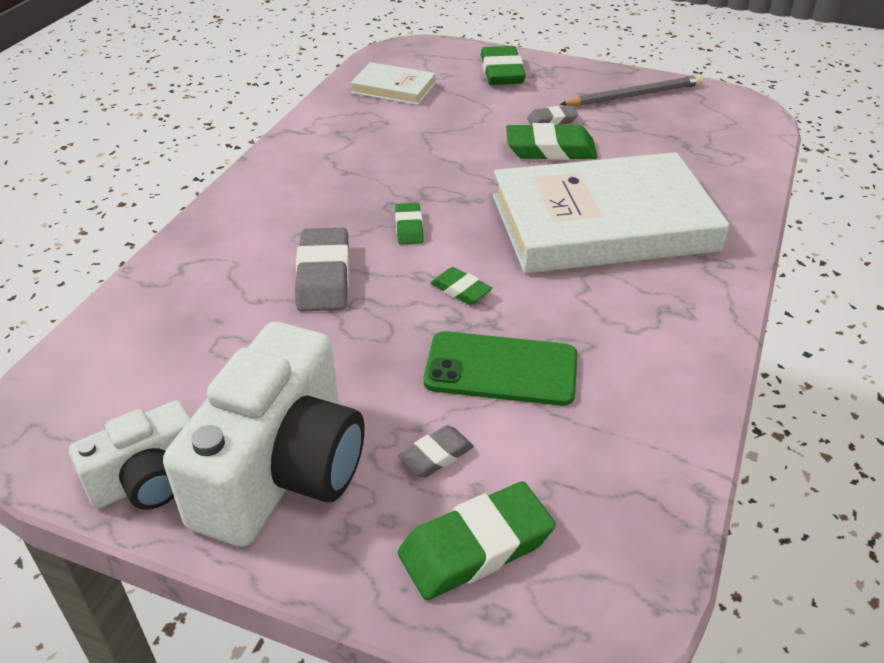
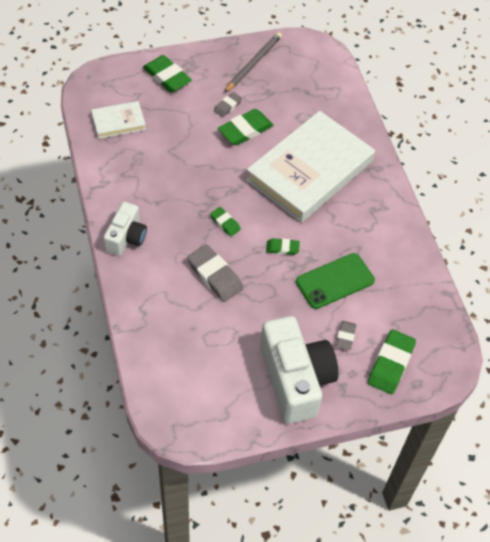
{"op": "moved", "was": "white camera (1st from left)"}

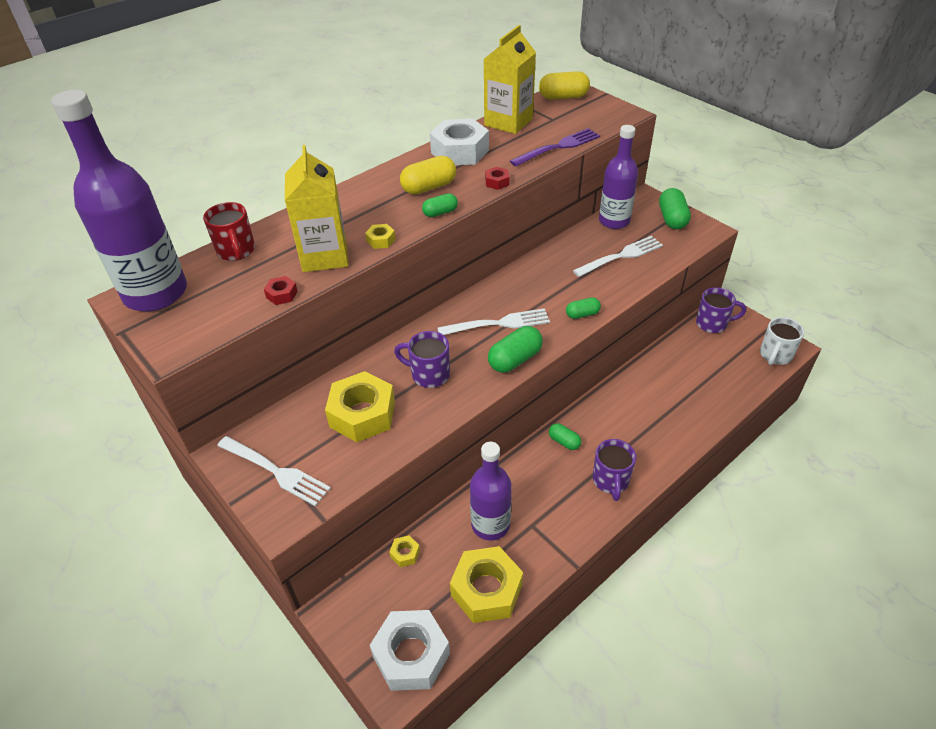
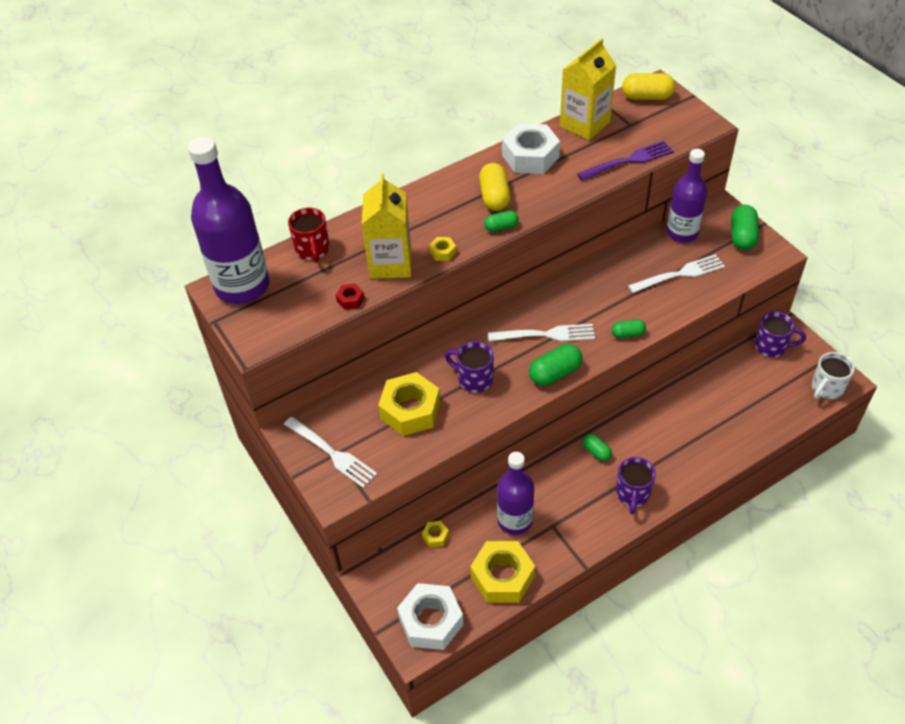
{"op": "turned", "was": "yellow capsule (1st from left)", "clockwise": -75}
{"op": "removed", "was": "red nut (2nd from left)"}

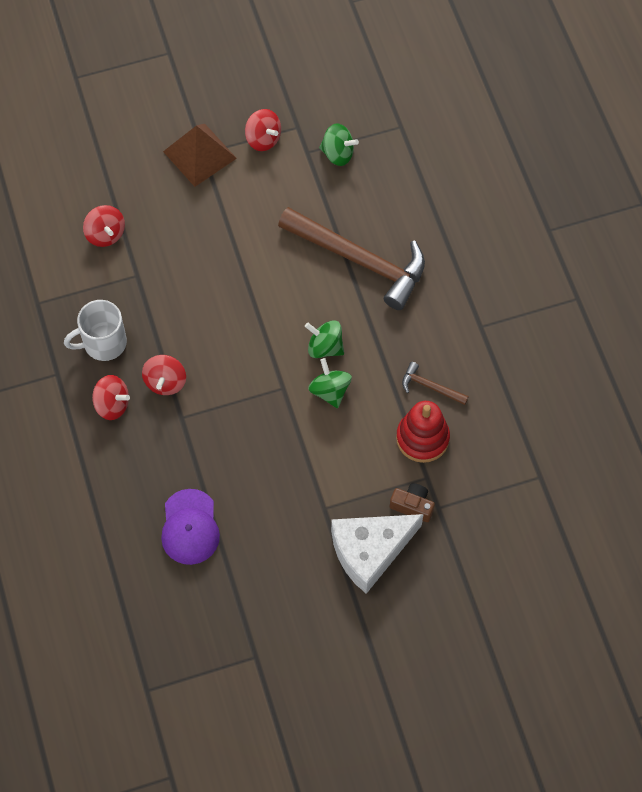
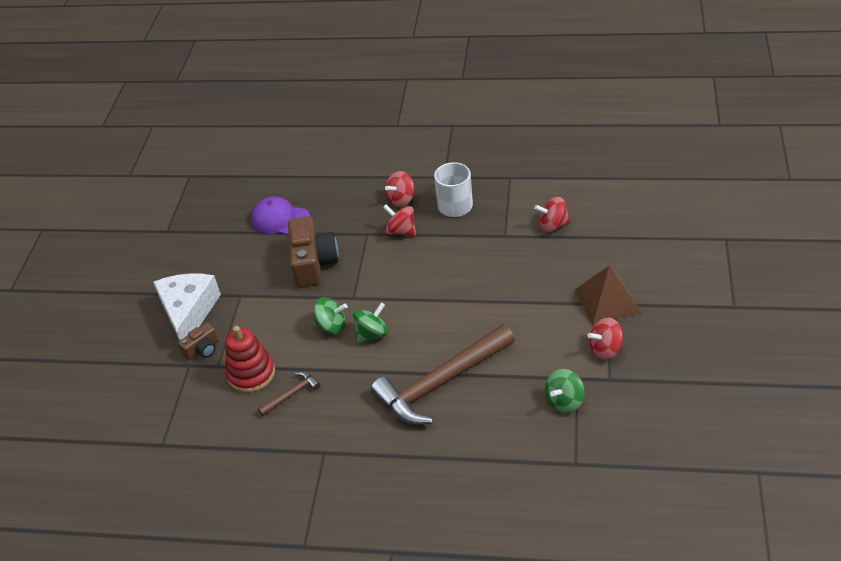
{"op": "added", "now": "brown camera (2nd from left)"}

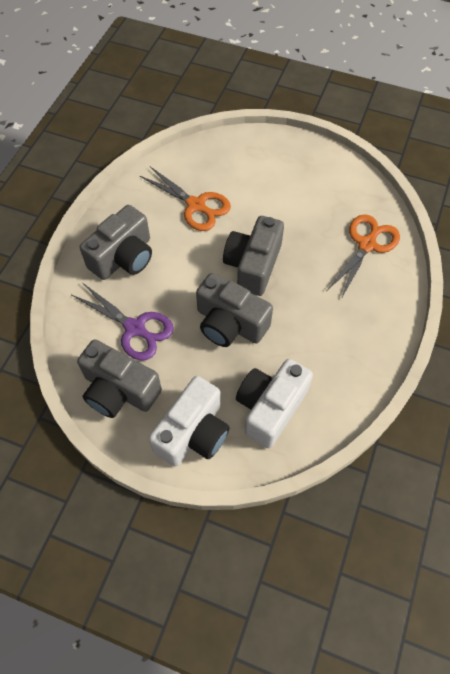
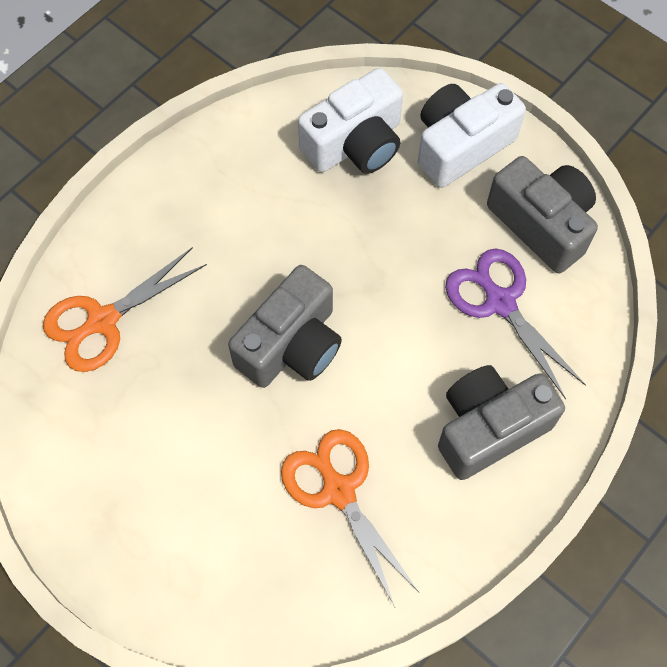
{"op": "removed", "was": "grey camera (3rd from left)"}

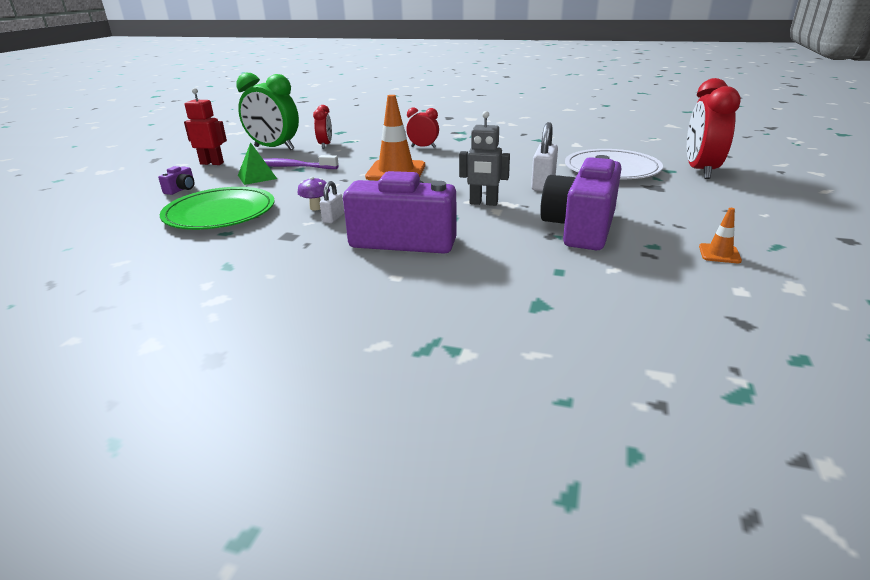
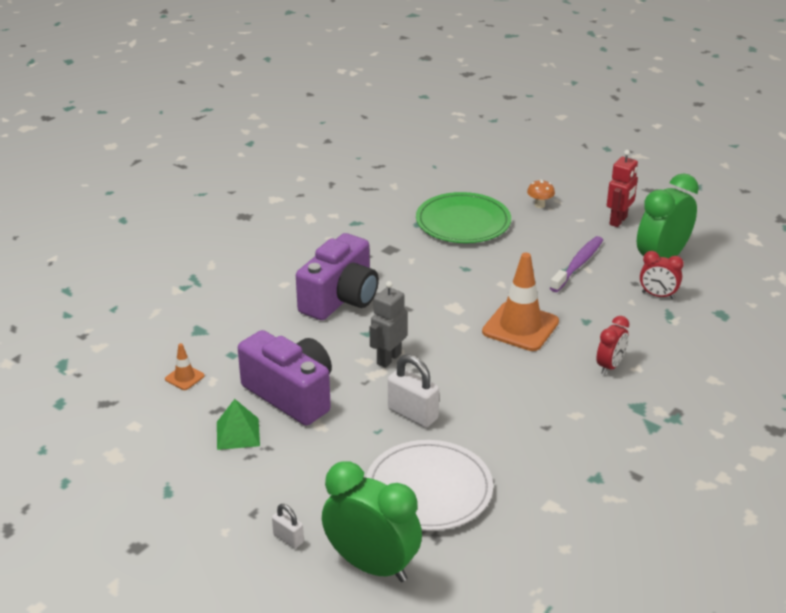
{"op": "replaced", "was": "purple camera (1st from left)", "now": "orange mushroom"}
{"op": "moved", "was": "green pyramid"}
{"op": "removed", "was": "purple mushroom"}
{"op": "moved", "was": "white padlock (1st from left)"}
{"op": "recoloured", "was": "red clock (3rd from left)", "now": "green clock (1st from left)"}
{"op": "moved", "was": "orange traffic cone (2nd from left in the first image)", "now": "orange traffic cone (1st from left)"}

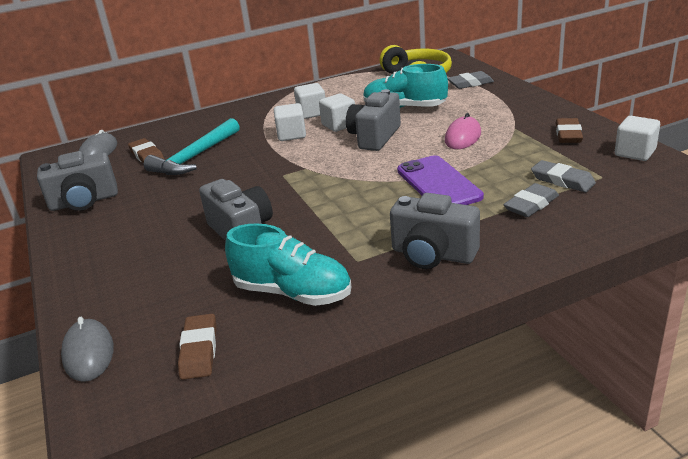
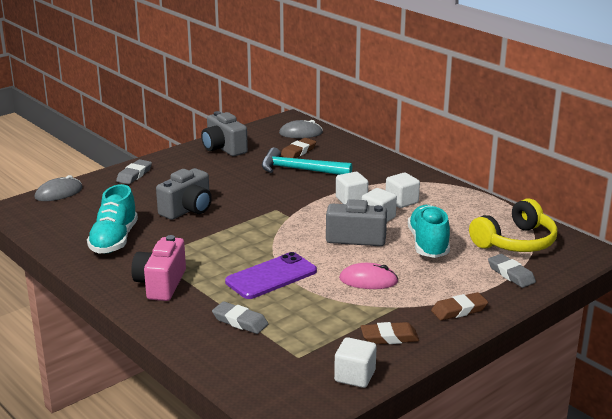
{"op": "moved", "was": "brown eraser (2nd from left in the first image)", "now": "brown eraser (3rd from left)"}
{"op": "recoloured", "was": "grey camera (4th from left)", "now": "pink camera"}
{"op": "moved", "was": "grey eraser (3rd from left in the first image)", "now": "grey eraser (1st from left)"}

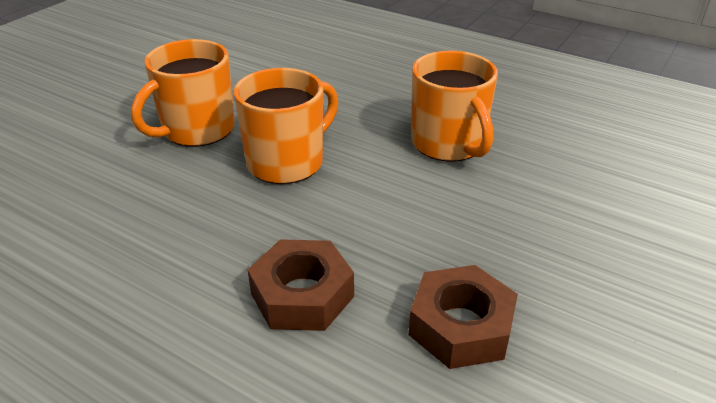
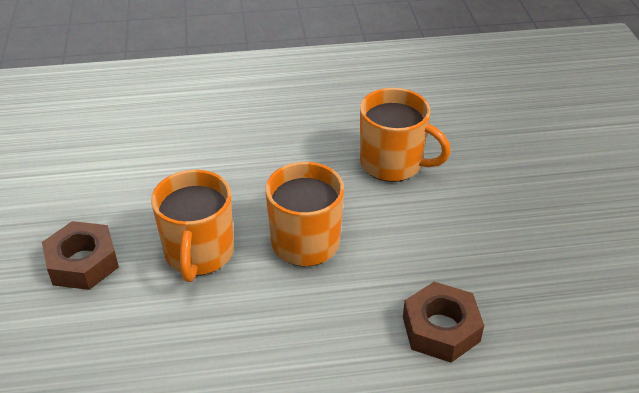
{"op": "moved", "was": "brown nut (2nd from left in the first image)", "now": "brown nut (1st from left)"}

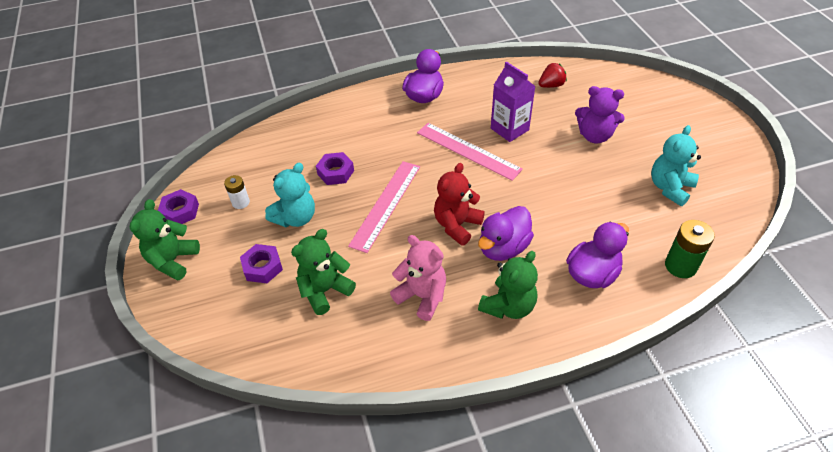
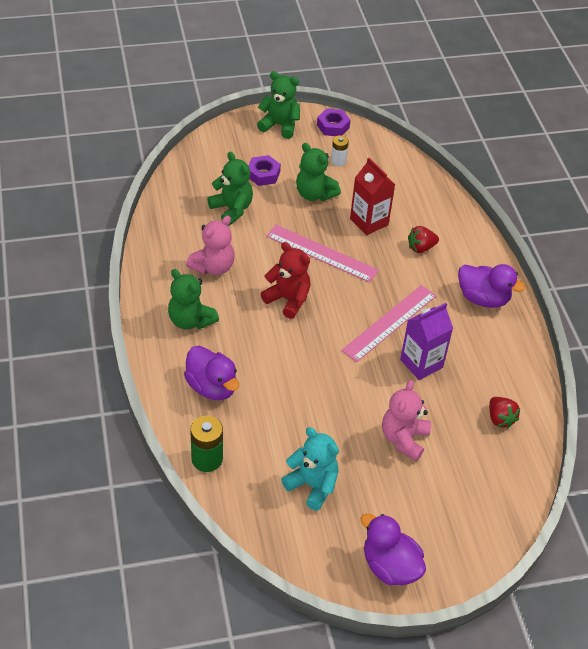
{"op": "recoloured", "was": "turquoise teddy bear (1st from left)", "now": "green teddy bear (4th from left)"}
{"op": "replaced", "was": "purple nut (3rd from left)", "now": "red carton"}
{"op": "moved", "was": "purple duck (2nd from left)"}
{"op": "recoloured", "was": "purple teddy bear", "now": "pink teddy bear (2nd from left)"}
{"op": "added", "now": "red strawberry (1st from left)"}

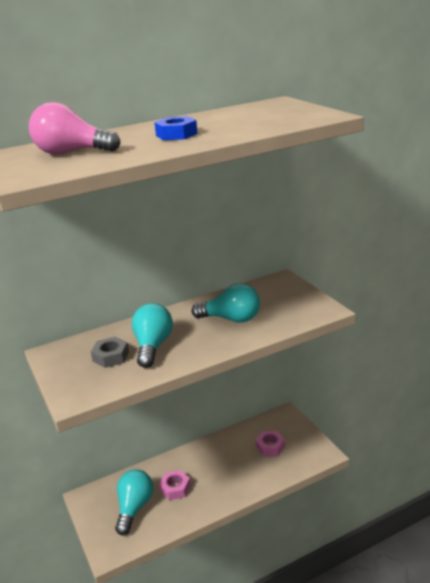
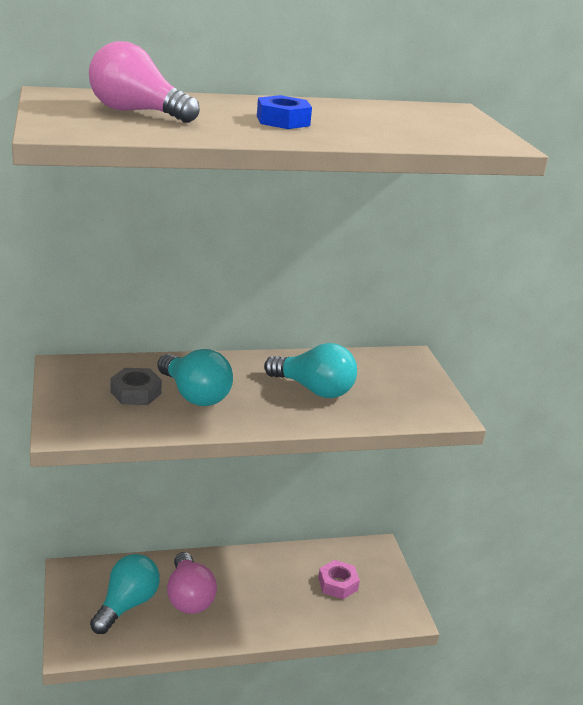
{"op": "turned", "was": "turquoise light bulb (2nd from left)", "clockwise": 120}
{"op": "replaced", "was": "pink nut (1st from left)", "now": "pink light bulb (2nd from left)"}

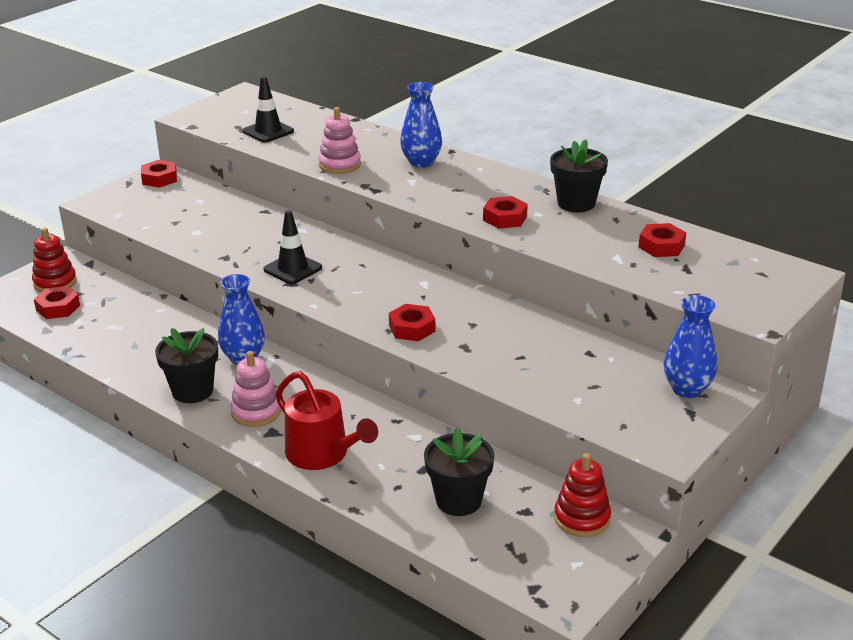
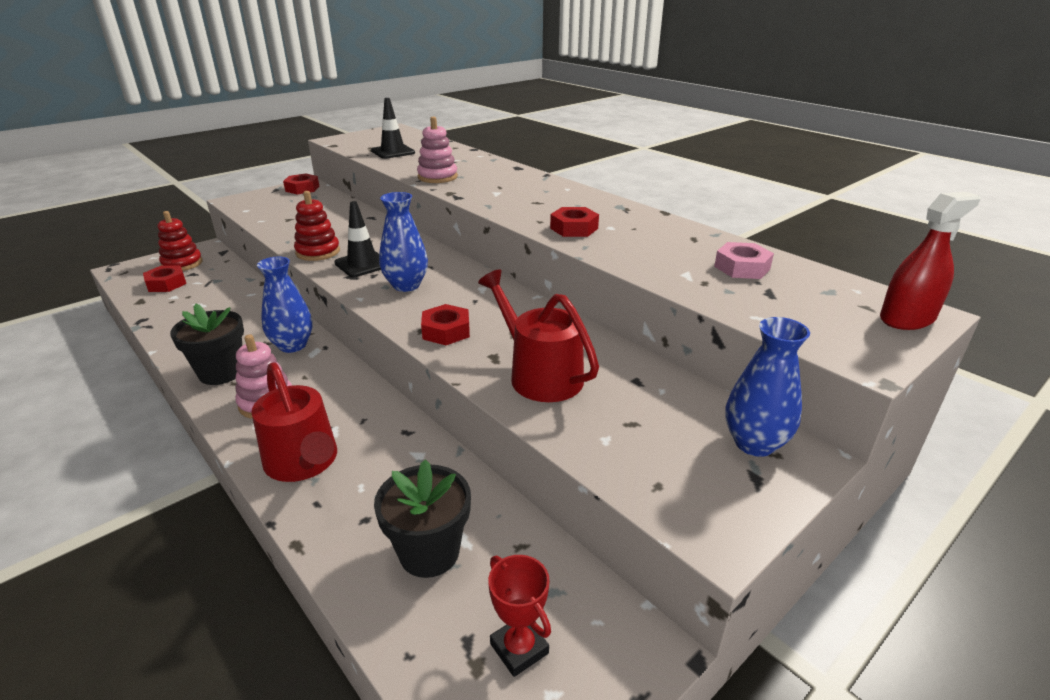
{"op": "moved", "was": "blue vase (2nd from left)"}
{"op": "removed", "was": "black flower pot (3rd from left)"}
{"op": "moved", "was": "red stacking toy (2nd from left)"}
{"op": "recoloured", "was": "red nut (5th from left)", "now": "pink nut"}
{"op": "added", "now": "red watering can (2nd from left)"}
{"op": "added", "now": "red trophy"}
{"op": "added", "now": "red spray bottle"}

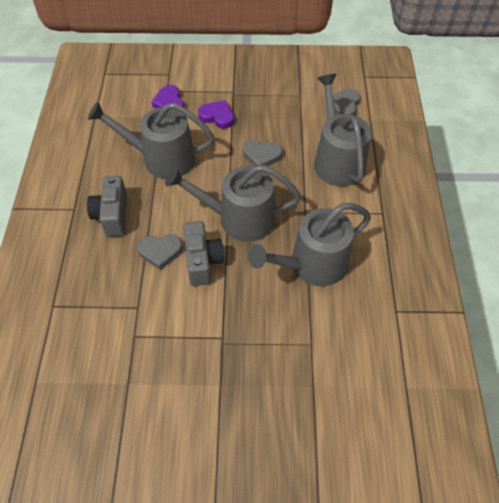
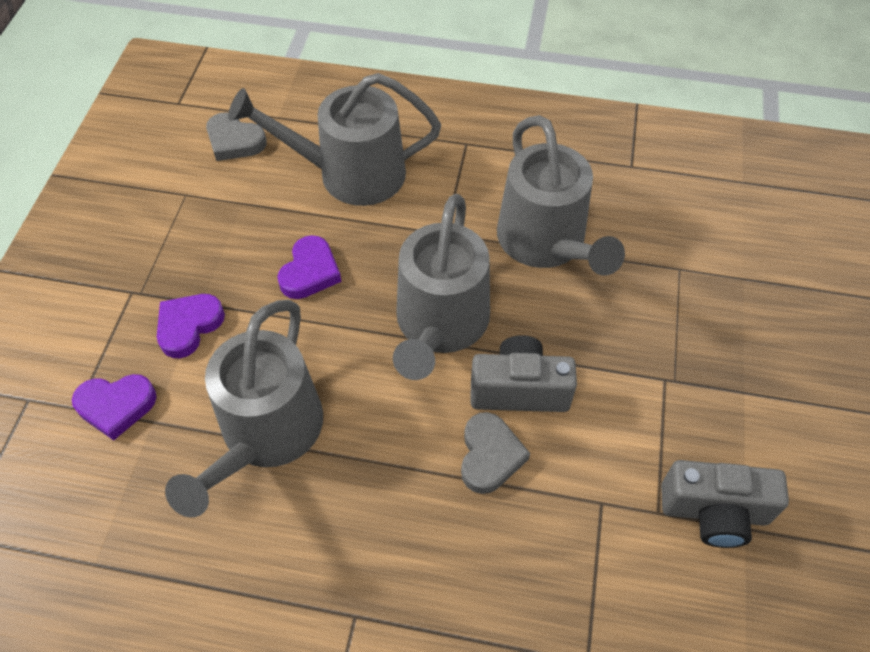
{"op": "moved", "was": "grey camera (1st from left in the first image)", "now": "grey camera (2nd from left)"}
{"op": "recoloured", "was": "grey heart (2nd from left)", "now": "purple heart (3rd from left)"}

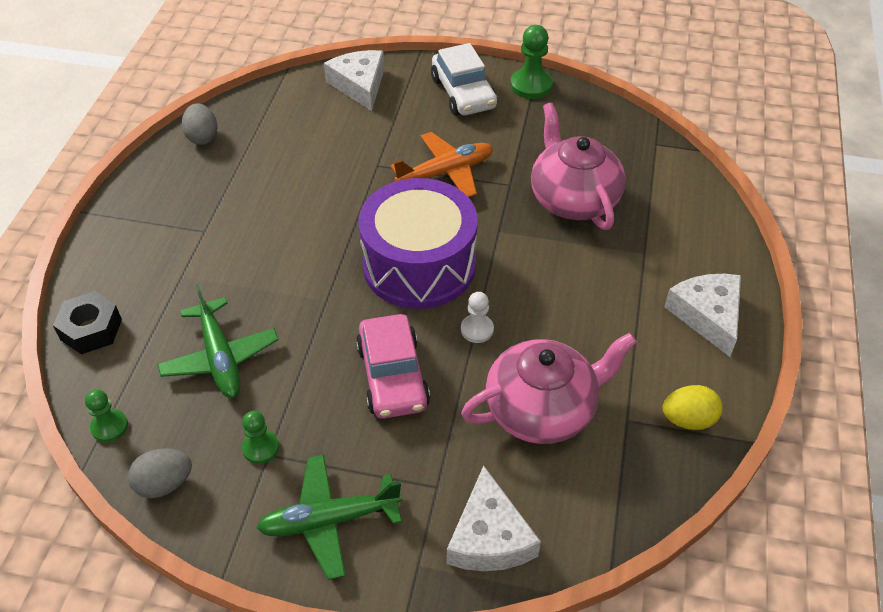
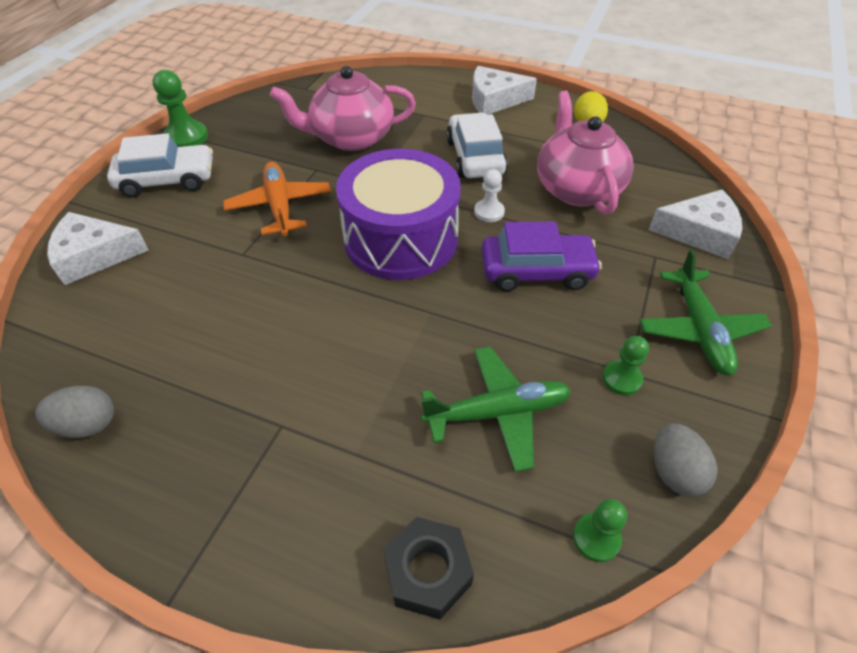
{"op": "recoloured", "was": "pink car", "now": "purple car"}
{"op": "added", "now": "white car (2nd from left)"}

